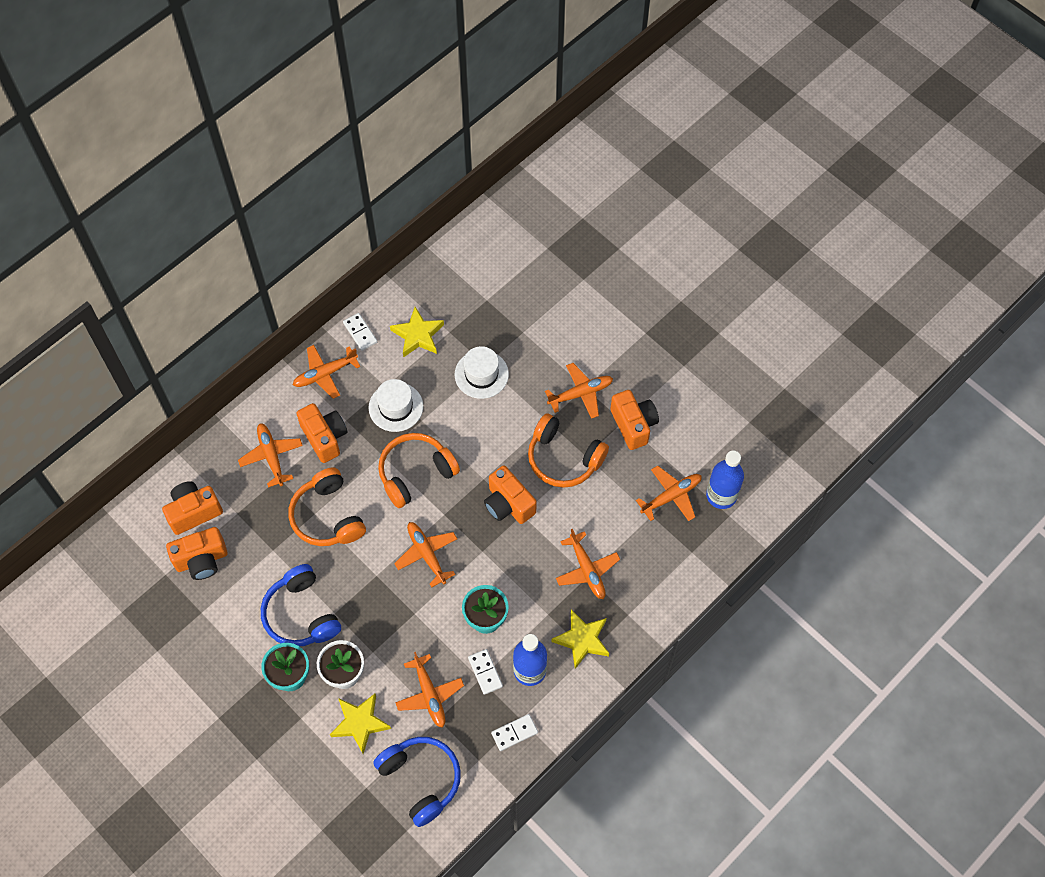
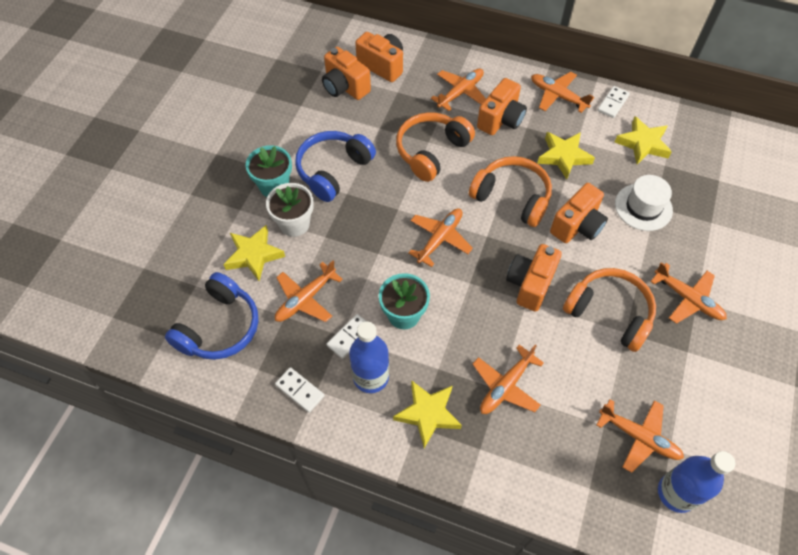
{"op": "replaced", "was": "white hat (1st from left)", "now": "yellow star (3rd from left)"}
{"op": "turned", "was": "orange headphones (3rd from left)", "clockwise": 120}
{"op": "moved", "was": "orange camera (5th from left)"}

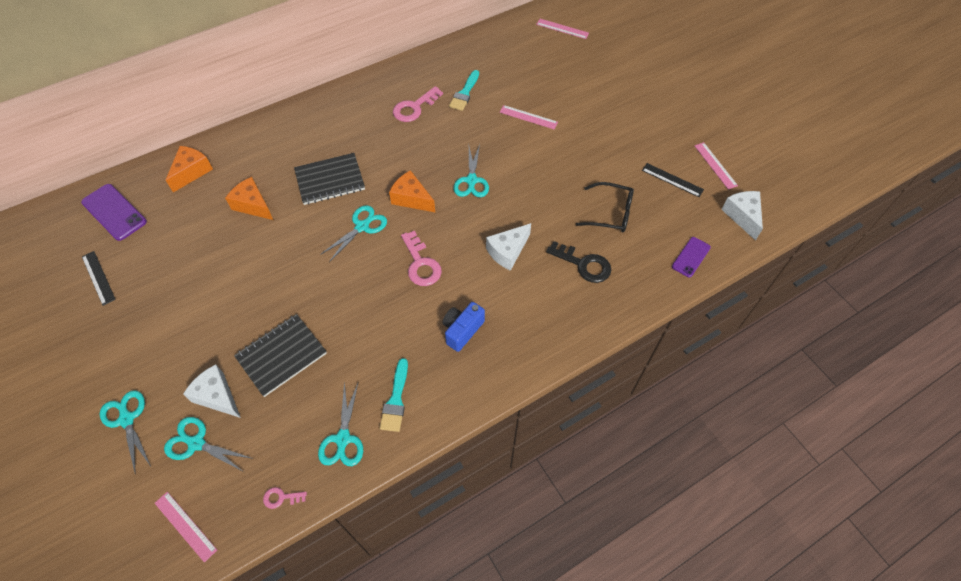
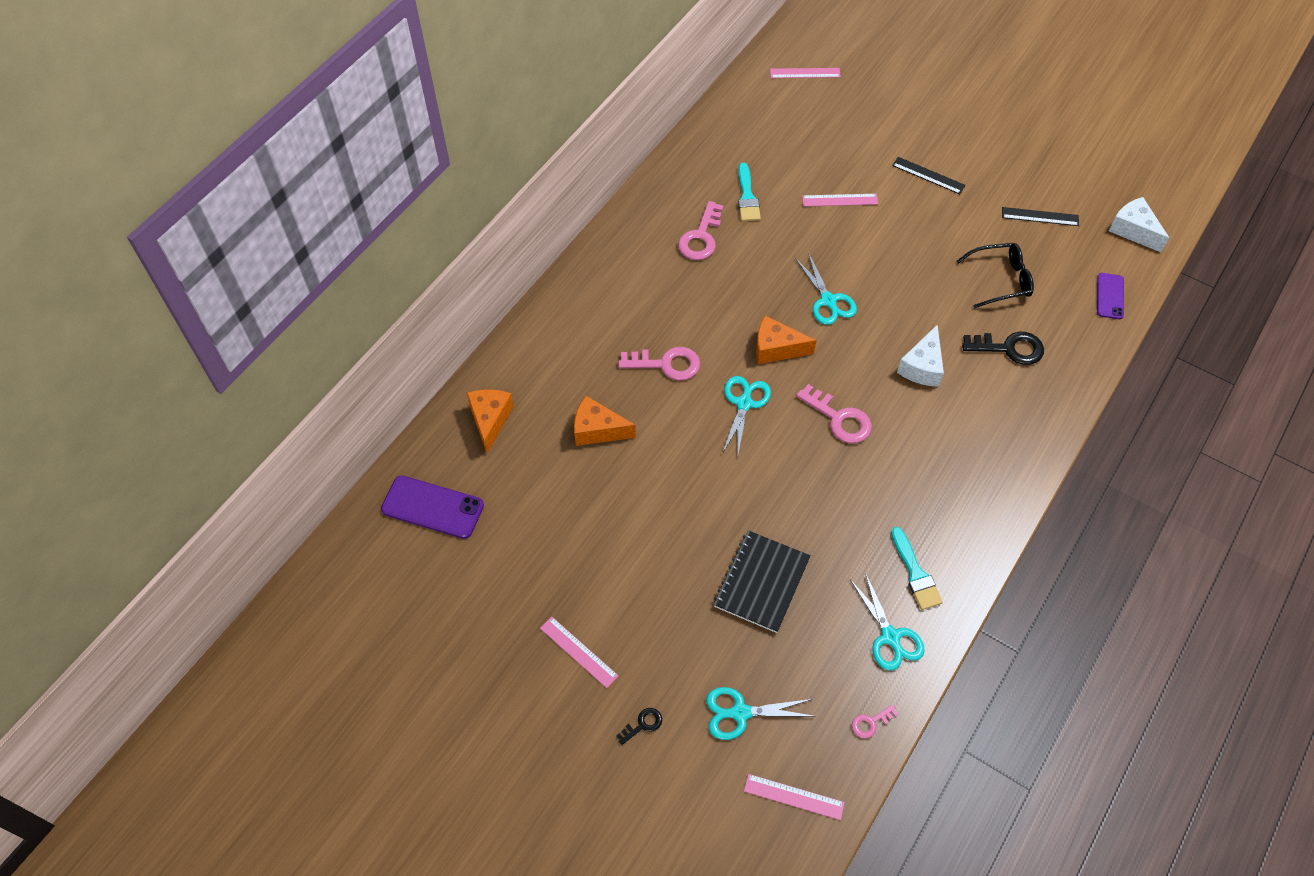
{"op": "moved", "was": "black ruler (1st from left)"}
{"op": "replaced", "was": "turquoise scissors (1st from left)", "now": "black key (1st from left)"}
{"op": "removed", "was": "white cheese (1st from left)"}
{"op": "replaced", "was": "black notebook (2nd from left)", "now": "pink key (1st from left)"}
{"op": "removed", "was": "blue camera"}
{"op": "moved", "was": "pink ruler (4th from left in the first image)", "now": "pink ruler (1st from left)"}

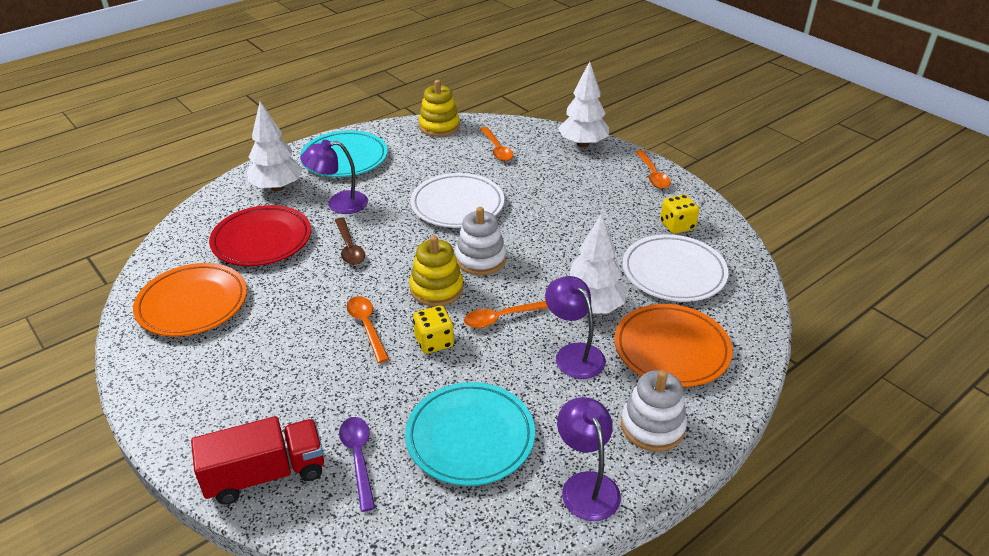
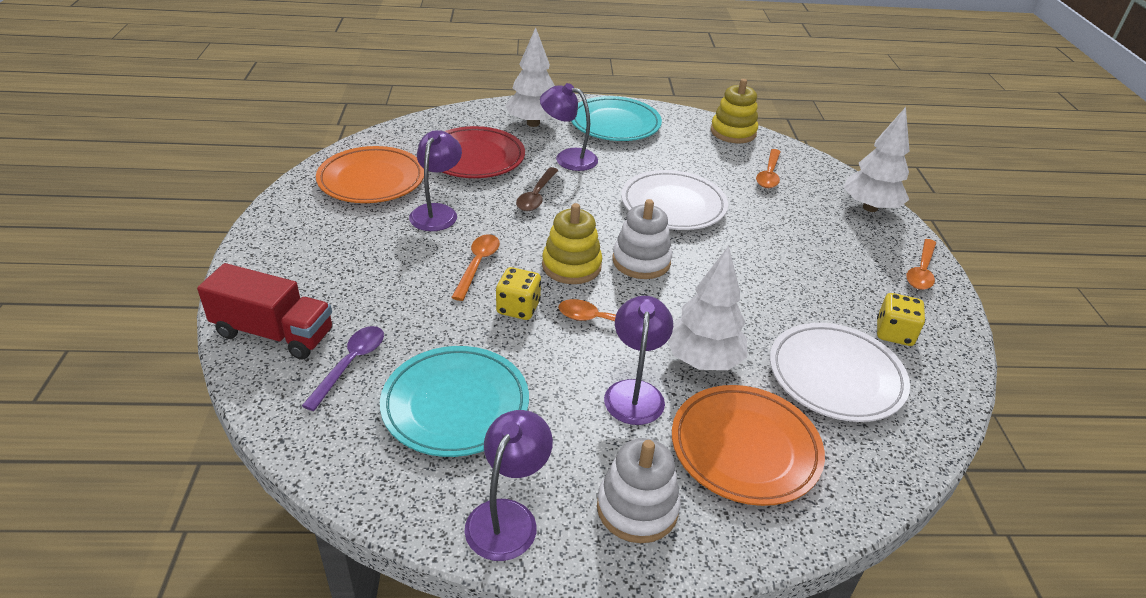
{"op": "added", "now": "purple lamp (1st from left)"}

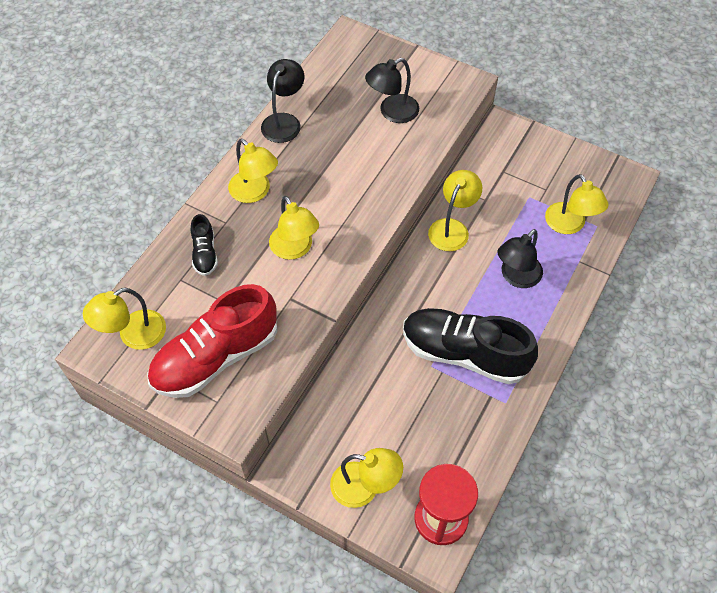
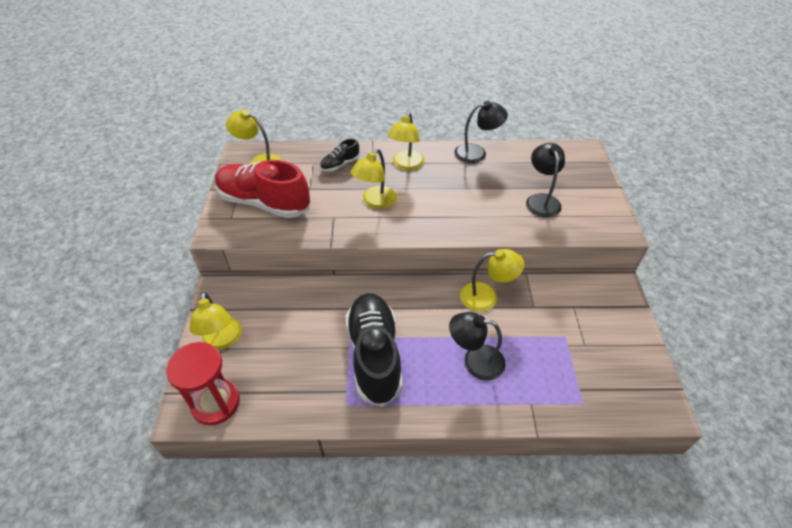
{"op": "turned", "was": "black lamp (2nd from left in the first image)", "clockwise": 60}
{"op": "removed", "was": "yellow lamp (6th from left)"}

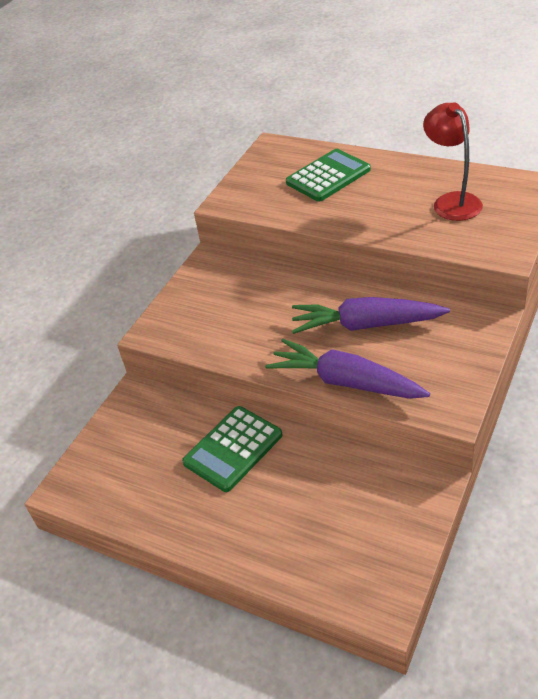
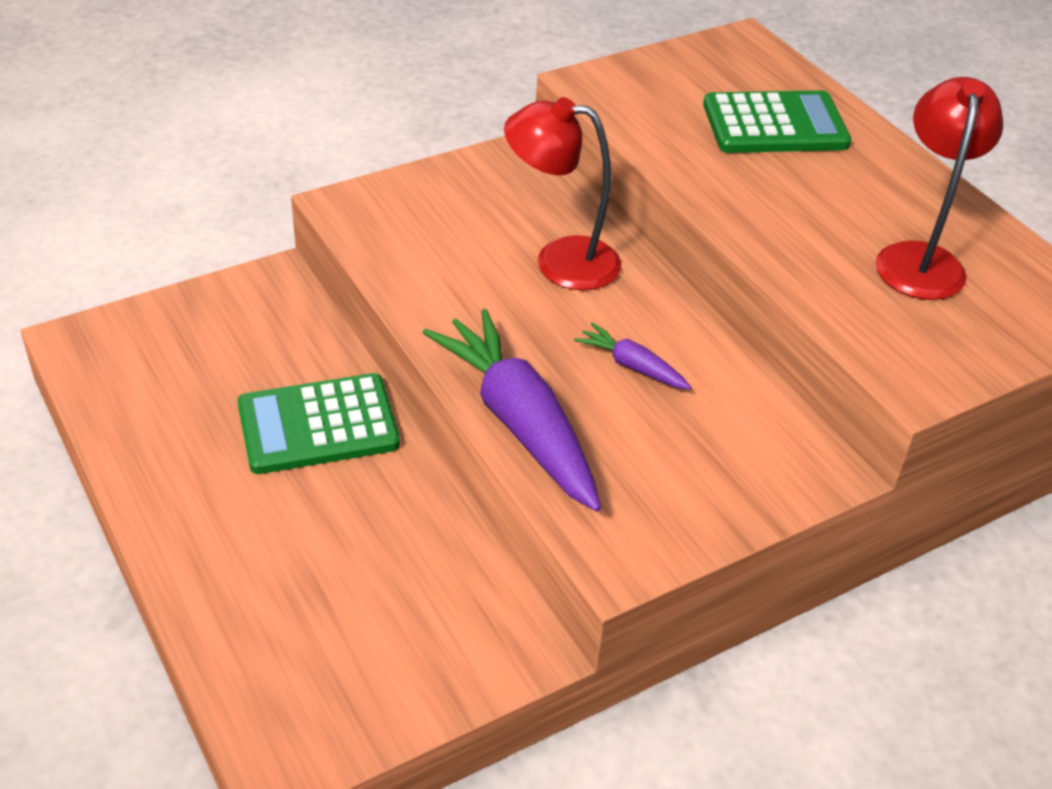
{"op": "resized", "was": "purple carrot (2nd from left)", "ratio": 0.47}
{"op": "added", "now": "red lamp (1st from left)"}

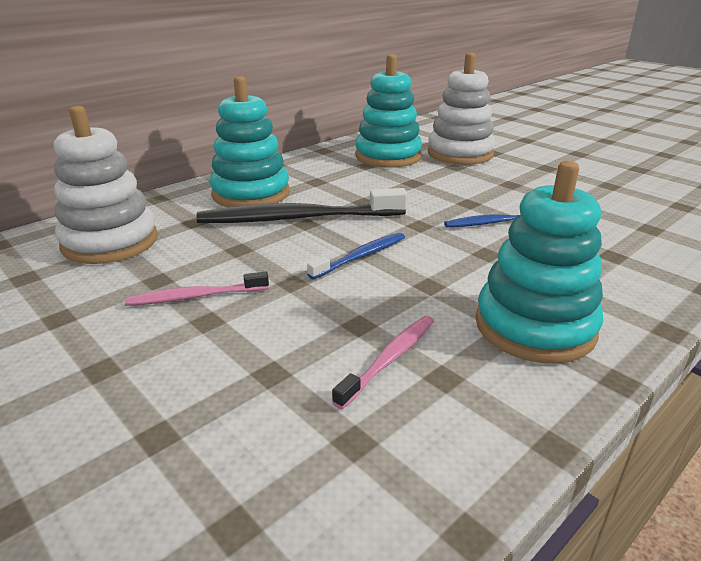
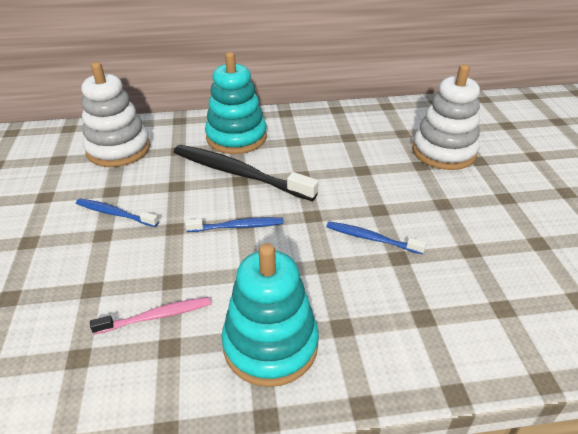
{"op": "recoloured", "was": "pink toothbrush (1st from left)", "now": "blue toothbrush (1st from left)"}
{"op": "removed", "was": "turquoise stacking toy (2nd from left)"}

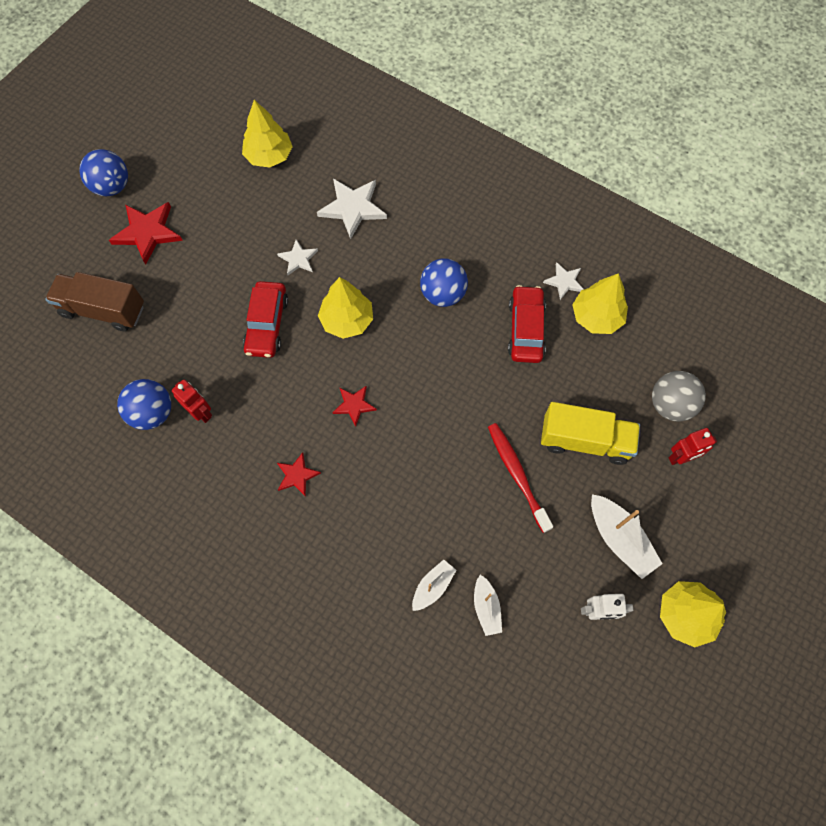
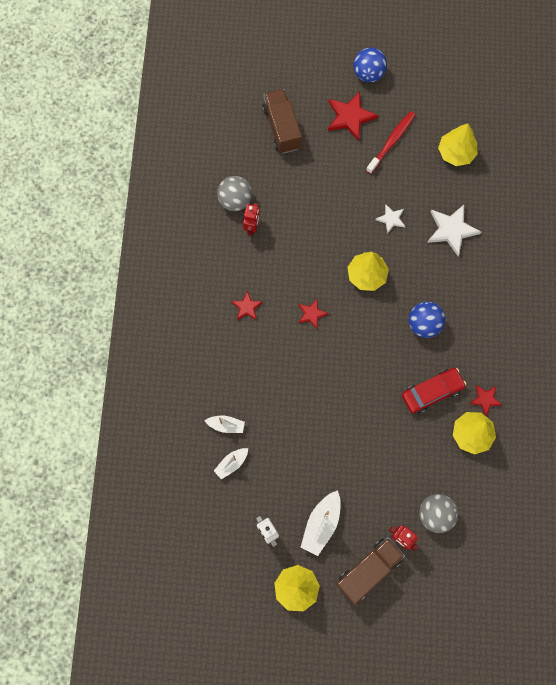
{"op": "recoloured", "was": "blue ball (2nd from left)", "now": "grey ball (1st from left)"}
{"op": "removed", "was": "red car (1st from left)"}
{"op": "moved", "was": "red toothbrush"}
{"op": "removed", "was": "yellow truck"}
{"op": "recoloured", "was": "white star (3rd from left)", "now": "red star (4th from left)"}
{"op": "added", "now": "brown truck (2nd from left)"}

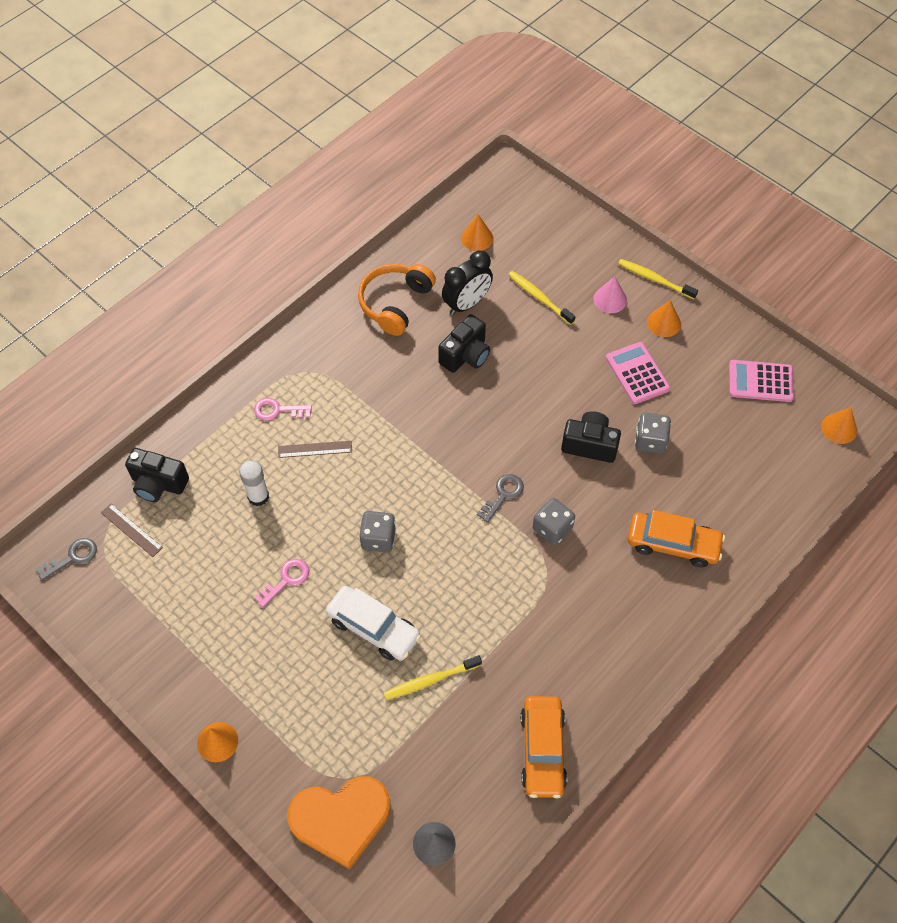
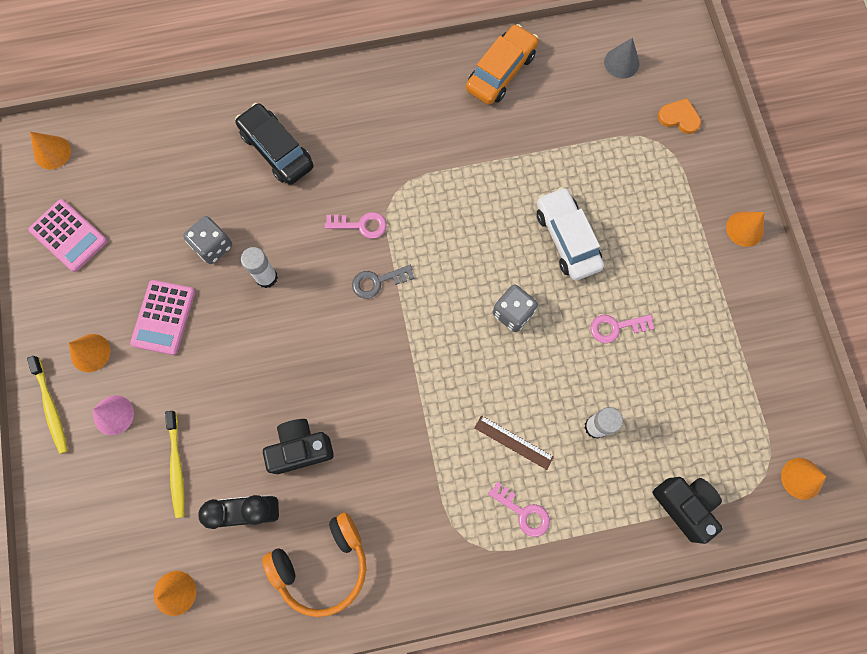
{"op": "replaced", "was": "grey key (1st from left)", "now": "orange cone (5th from left)"}
{"op": "removed", "was": "brown ruler (1st from left)"}
{"op": "resized", "was": "orange heart", "ratio": 0.48}
{"op": "removed", "was": "yellow toothbrush (1st from left)"}
{"op": "replaced", "was": "grey dice (2nd from left)", "now": "pink key (1st from left)"}
{"op": "replaced", "was": "black camera (3rd from left)", "now": "white glue stick (1st from left)"}
{"op": "recoloured", "was": "orange car (2nd from left)", "now": "black car"}

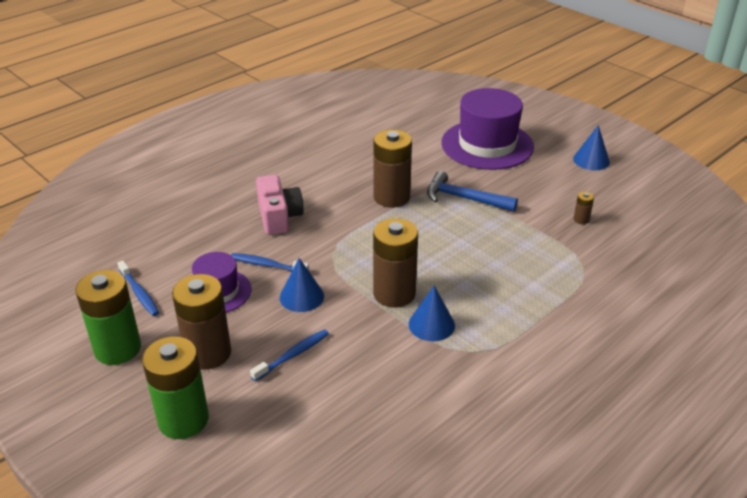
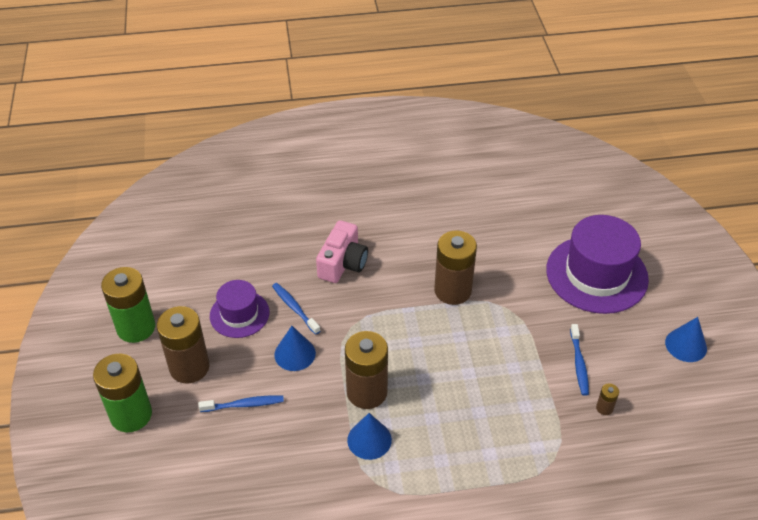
{"op": "moved", "was": "blue toothbrush (1st from left in the first image)", "now": "blue toothbrush (3rd from left)"}
{"op": "removed", "was": "blue hammer"}

